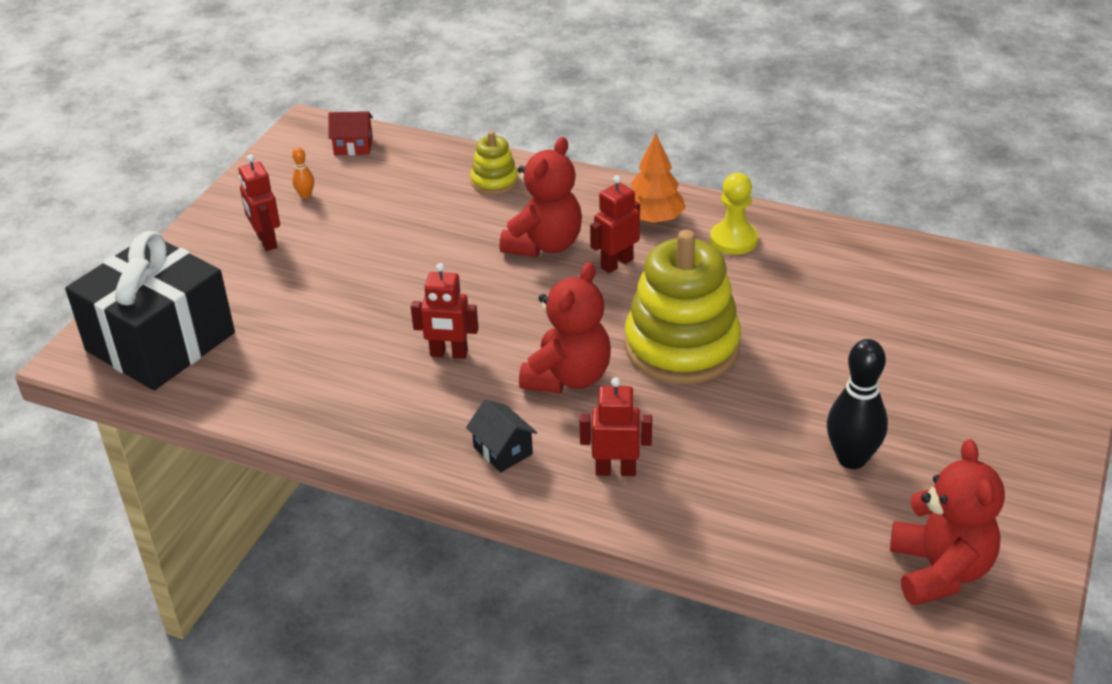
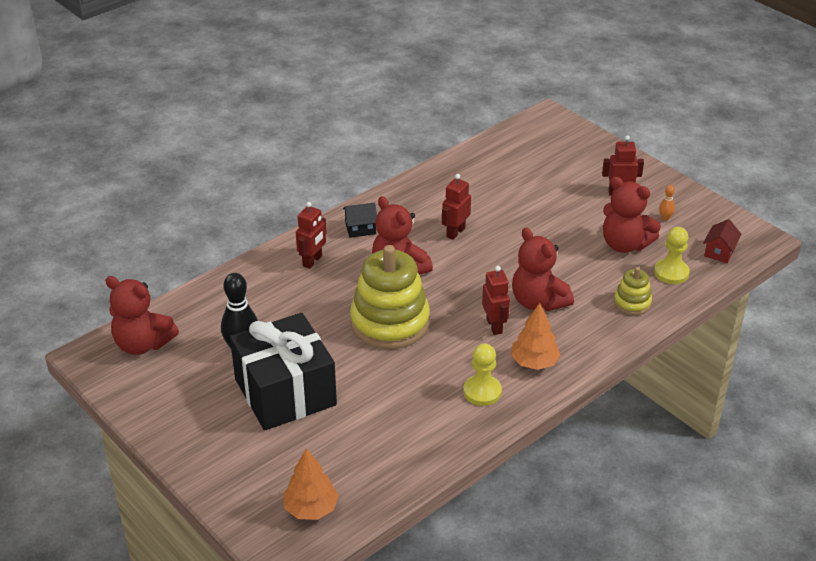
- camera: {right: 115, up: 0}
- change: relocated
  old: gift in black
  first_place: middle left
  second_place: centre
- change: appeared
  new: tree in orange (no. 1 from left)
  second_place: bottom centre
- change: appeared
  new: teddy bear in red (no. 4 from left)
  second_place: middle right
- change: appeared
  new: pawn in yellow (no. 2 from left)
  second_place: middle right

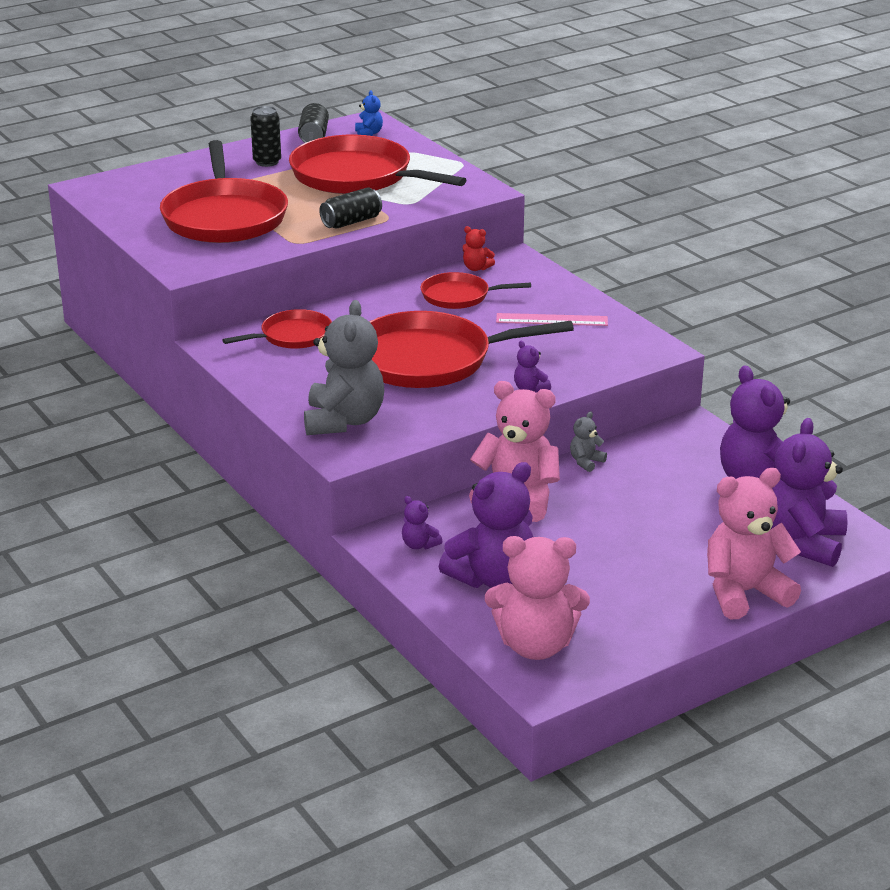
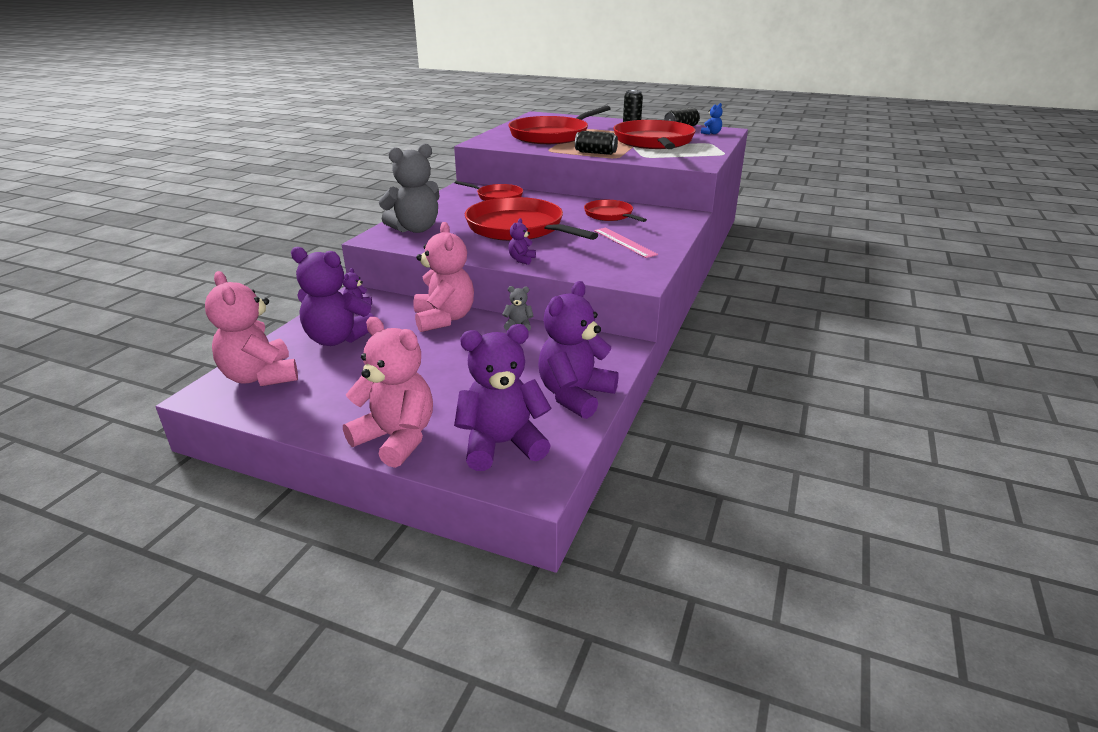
- camera: {right: 55, up: 0}
- change: missing
  old: teddy bear in red
  first_place: top centre

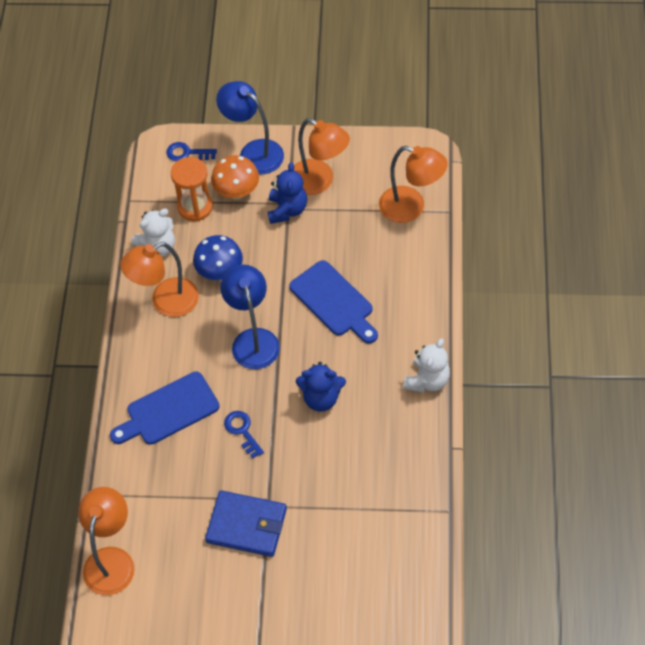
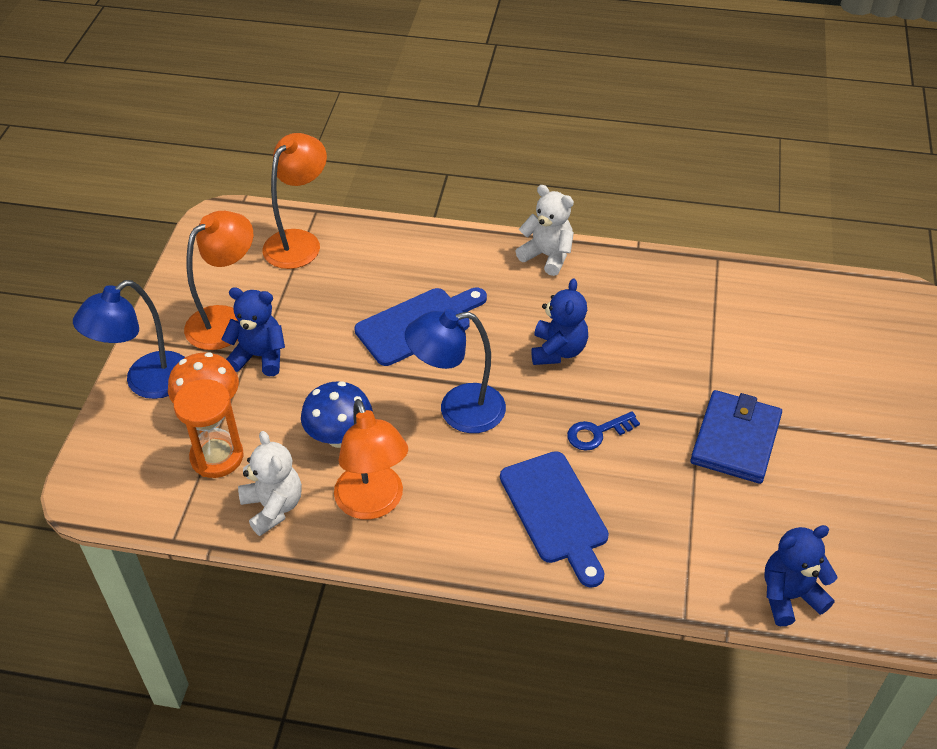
- camera: {right: -85, up: -10}
- change: exchanged
  old: lamp in orange (no. 1 from left)
  new: teddy bear in blue (no. 3 from left)
  first_place: bottom left
  second_place: bottom right
- change: missing
  old: key in blue (no. 1 from left)
  first_place: top left

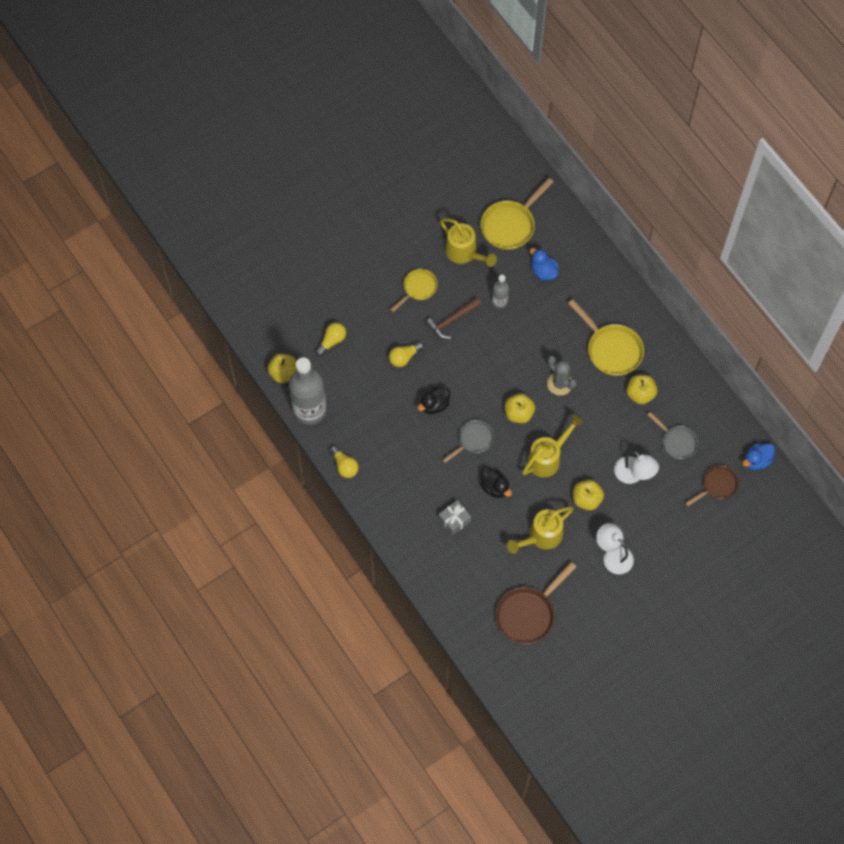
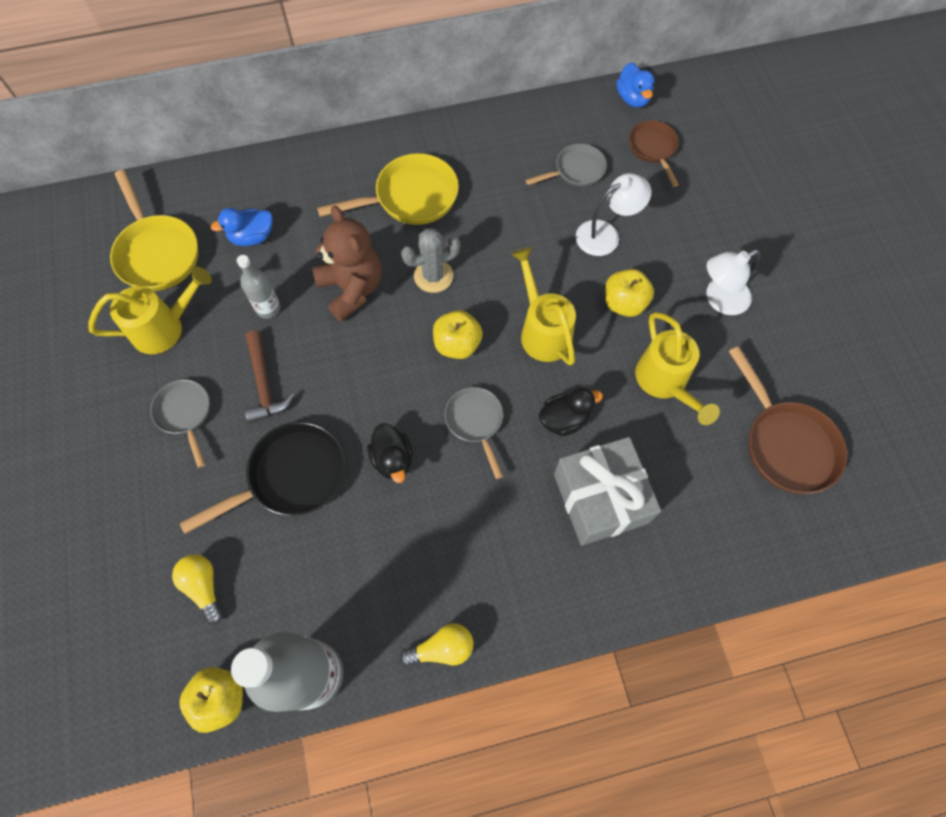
- camera: {right: -70, up: 0}
- change: exchanged
  old: light bulb in yellow (no. 3 from left)
  new: pan in black
  first_place: centre
  second_place: middle left
- change: colour
  old: pan in yellow (no. 1 from left)
  new: pan in grey (no. 1 from left)
  first_place: centre
  second_place: middle left
- change: size
  old: gift in grey
  first_place: centre
  second_place: centre
  factor: 1.92
- change: missing
  old: apple in yellow (no. 4 from left)
  first_place: middle right
- change: appeared
  new: teddy bear in brown
  second_place: top centre

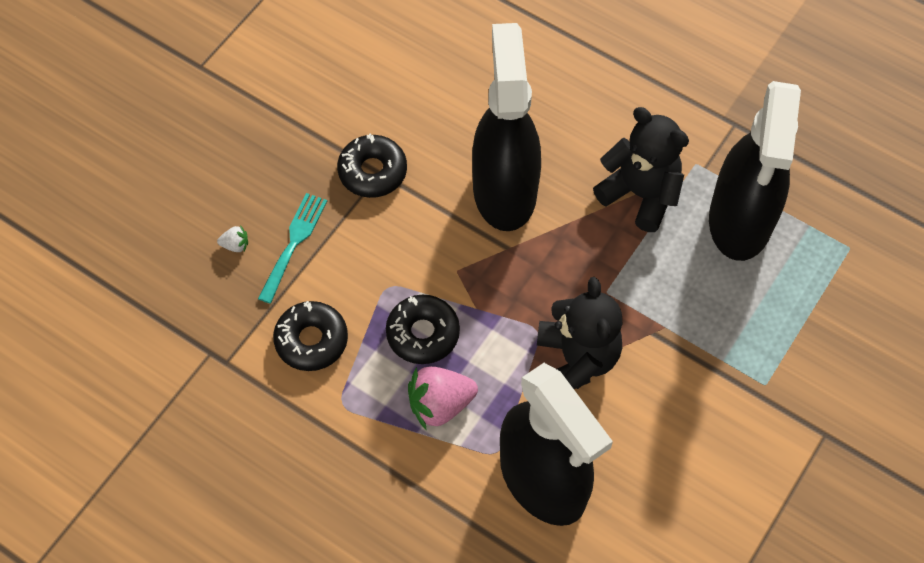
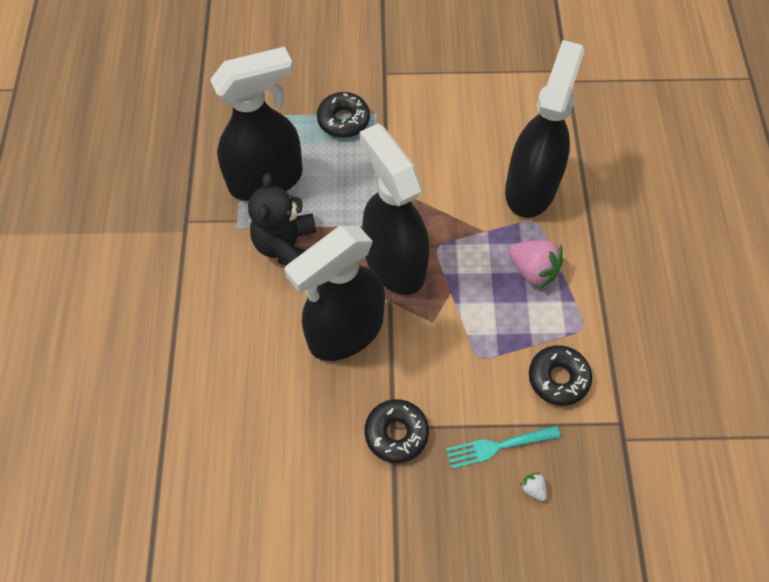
- camera: {right: -125, up: 0}
- change: relocated
  old: donut in black (no. 3 from left in the first image)
  new: donut in black (no. 1 from left)
  first_place: centre
  second_place: top centre
- change: missing
  old: teddy bear in black (no. 1 from left)
  first_place: centre
- change: appeared
  new: spray bottle in black (no. 3 from left)
  second_place: centre

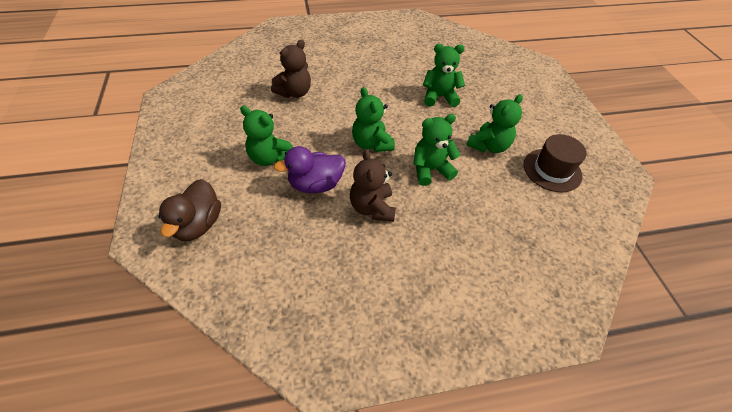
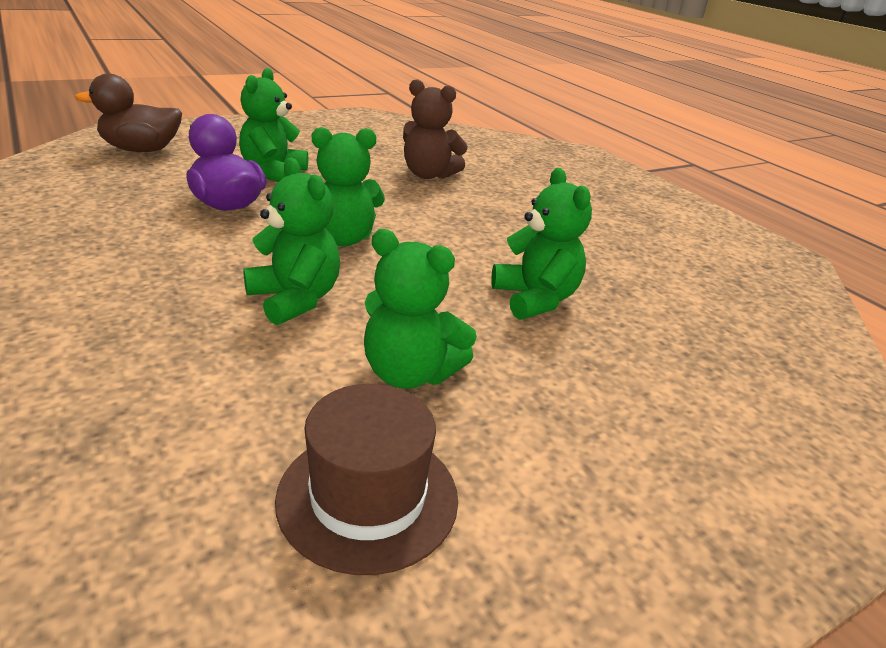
- camera: {right: 70, up: -20}
- change: missing
  old: teddy bear in brown (no. 2 from left)
  first_place: centre
- change: spun
  old: teddy bear in green (no. 2 from left in the first image)
  first_place: top centre
  second_place: top centre
  degrees: -150

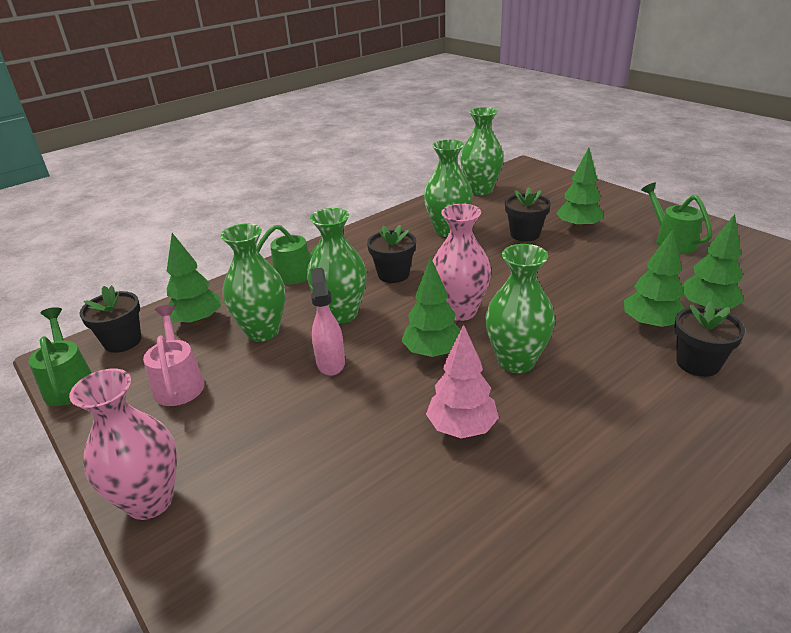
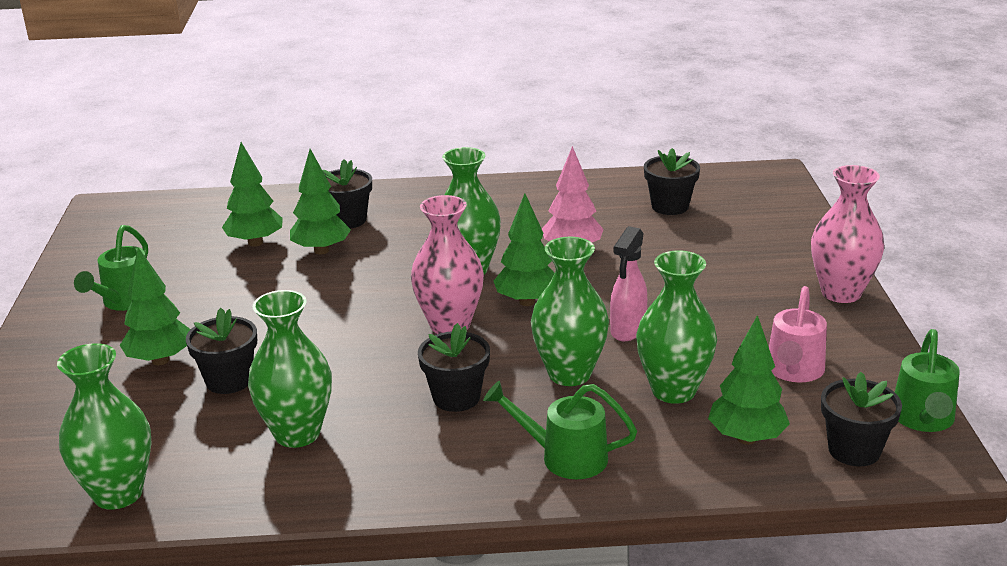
- camera: {right: -145, up: -5}
- change: appeared
  new: flower pot in black (no. 4 from left)
  second_place: top right

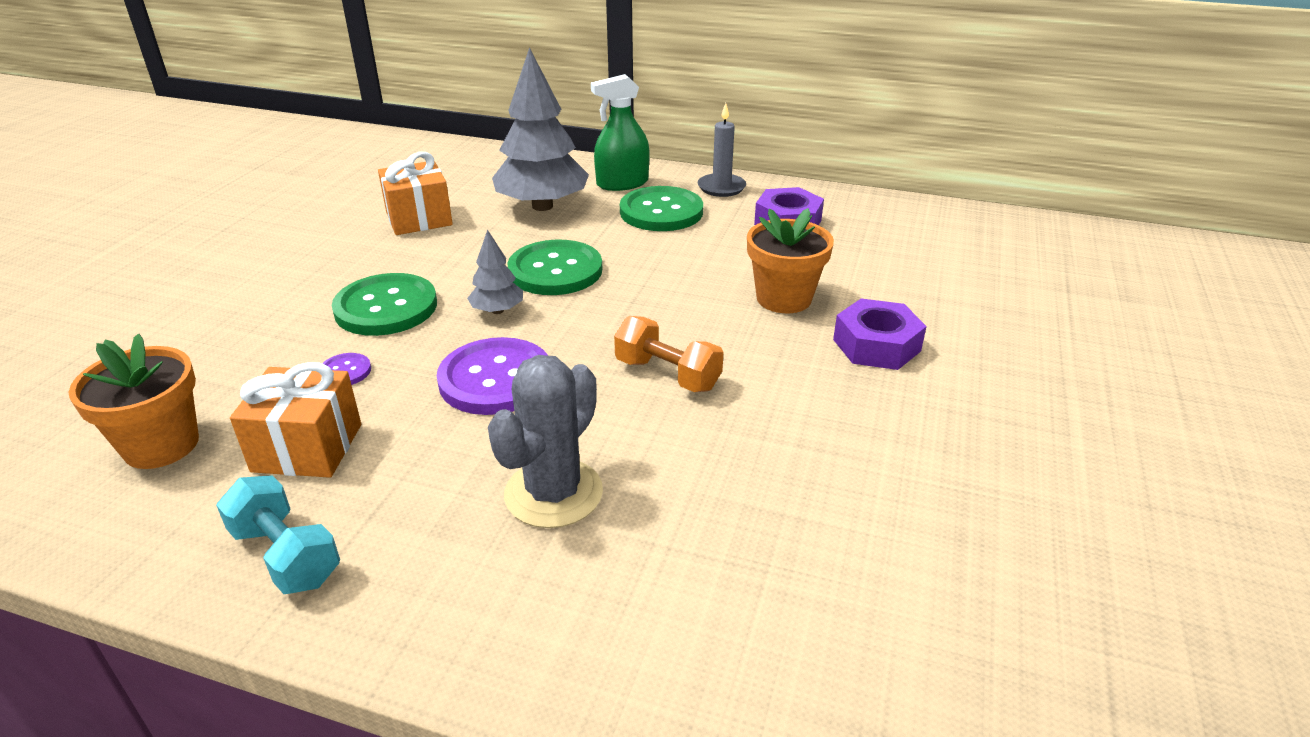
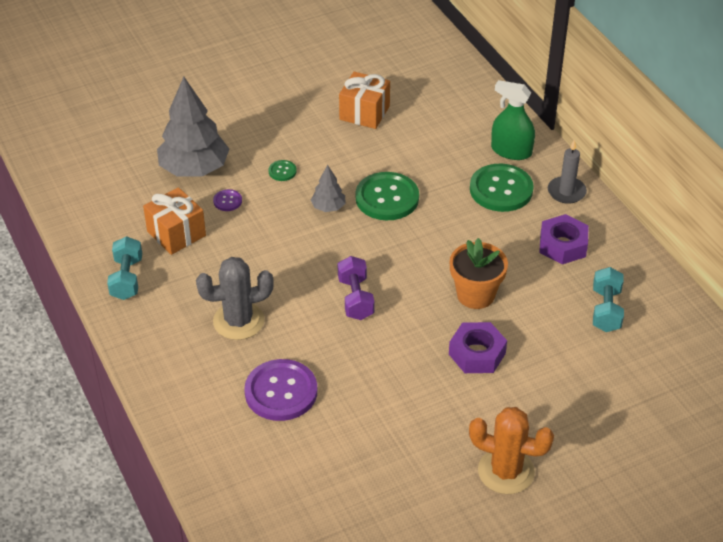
- camera: {right: 45, up: 10}
- change: missing
  old: flower pot in orange (no. 1 from left)
  first_place: middle left
- change: size
  old: button in green (no. 1 from left)
  first_place: middle left
  second_place: top centre
  factor: 0.45
- change: relocated
  old: button in purple (no. 2 from left)
  first_place: centre
  second_place: bottom centre
- change: relocated
  old: tree in grey (no. 2 from left in the first image)
  new: tree in grey (no. 1 from left)
  first_place: top centre
  second_place: top left
- change: colour
  old: dumbbell in orange
  new: dumbbell in purple
  first_place: centre
  second_place: centre
- change: appeared
  new: cactus in orange
  second_place: bottom right
- change: appeared
  new: dumbbell in turquoise (no. 2 from left)
  second_place: middle right

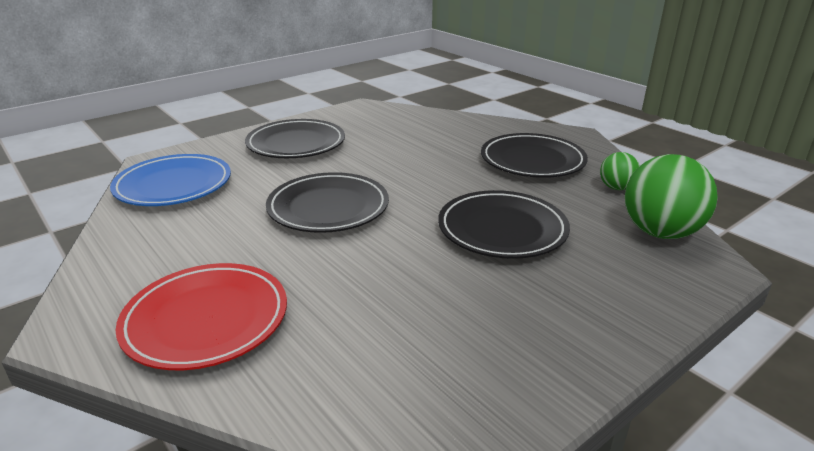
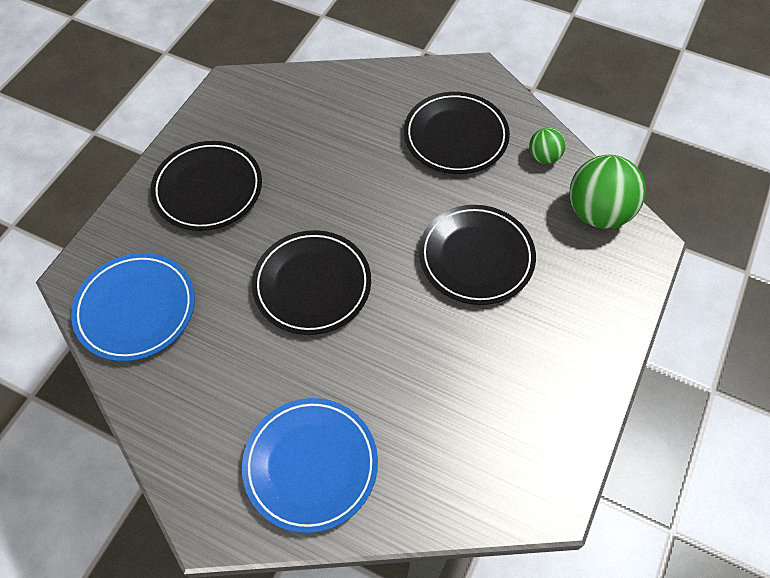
- camera: {right: -25, up: 30}
- change: colour
  old: plate in red
  new: plate in blue (no. 2 from left)
  first_place: bottom left
  second_place: bottom centre

